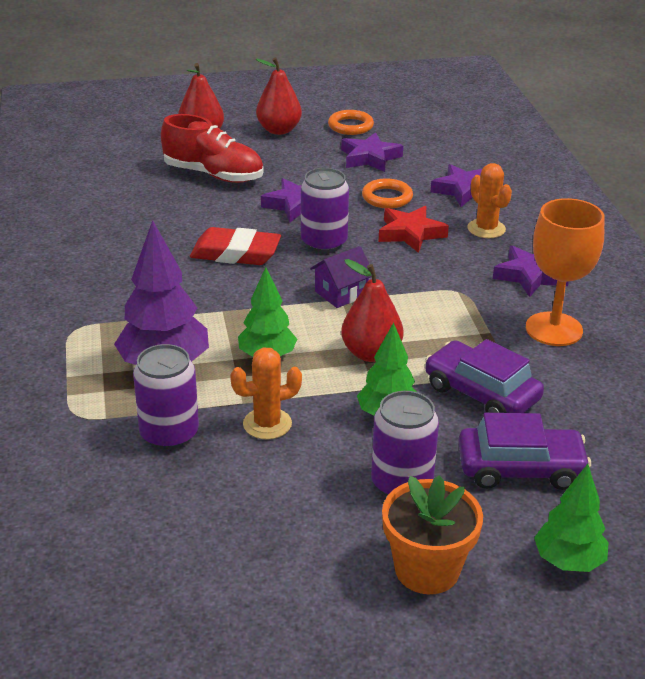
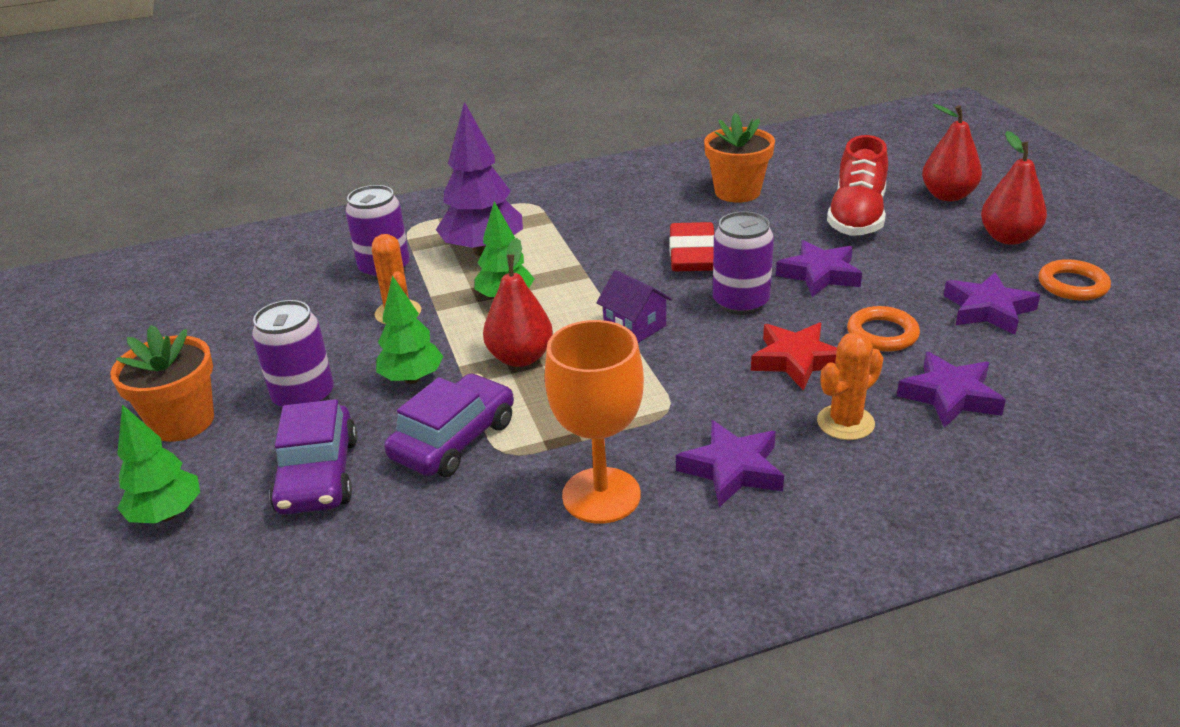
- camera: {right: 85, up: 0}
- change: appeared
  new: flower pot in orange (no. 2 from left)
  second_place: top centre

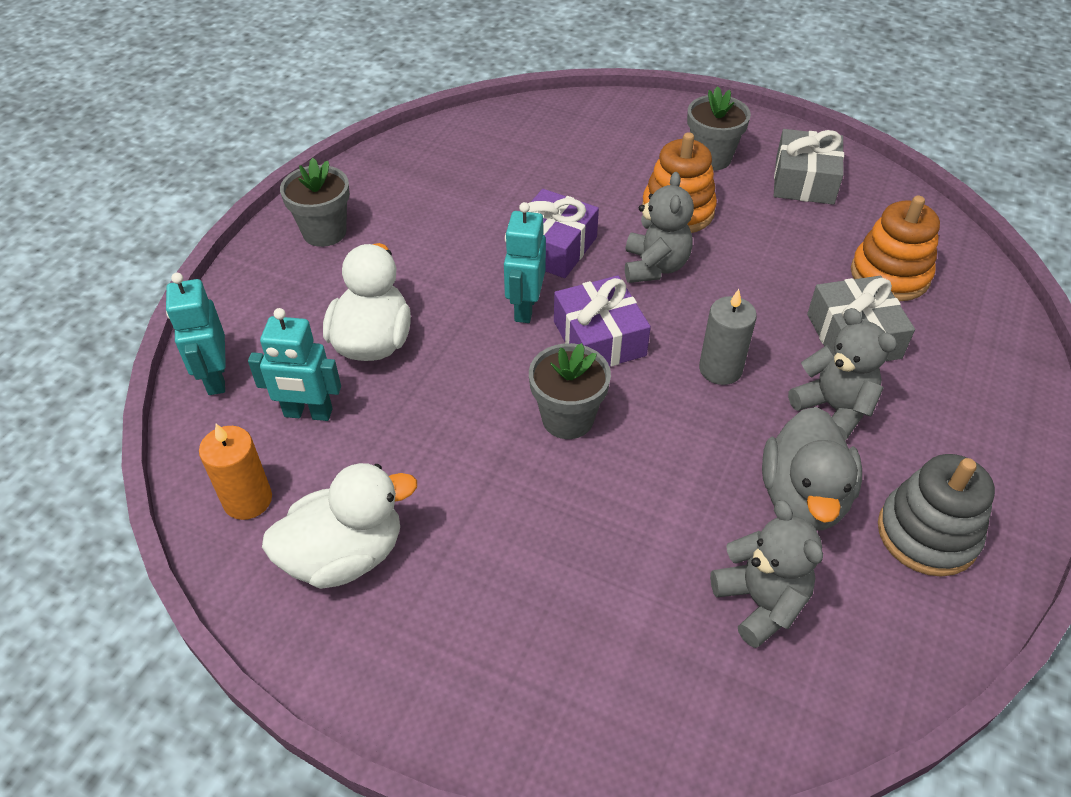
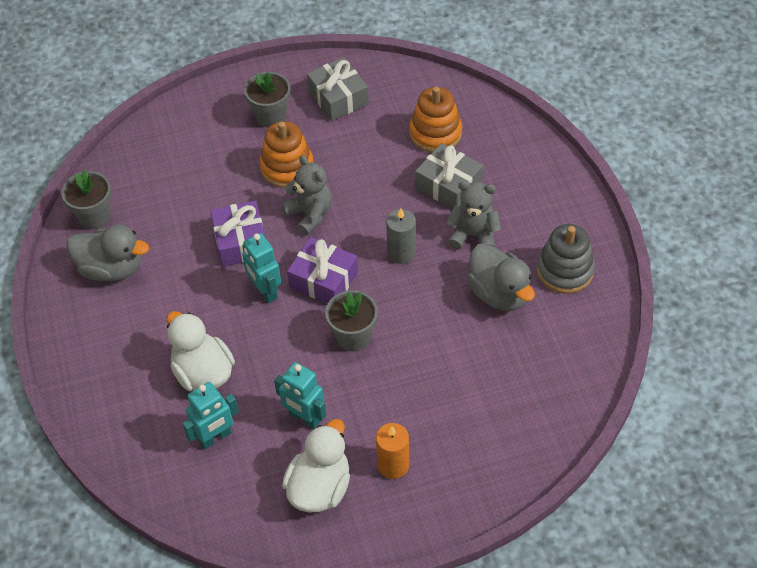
- camera: {right: -40, up: 5}
- change: relocated
  old: robot in turquoise (no. 1 from left in the first image)
  new: robot in turquoise (no. 3 from left)
  first_place: middle left
  second_place: bottom centre
- change: relocated
  old: candle in orange
  first_place: middle left
  second_place: bottom centre
- change: relocated
  old: flower pot in grey (no. 1 from left)
  first_place: top left
  second_place: middle left
- change: missing
  old: teddy bear in grey (no. 2 from left)
  first_place: bottom right
- change: appeared
  new: duck in grey (no. 1 from left)
  second_place: middle left

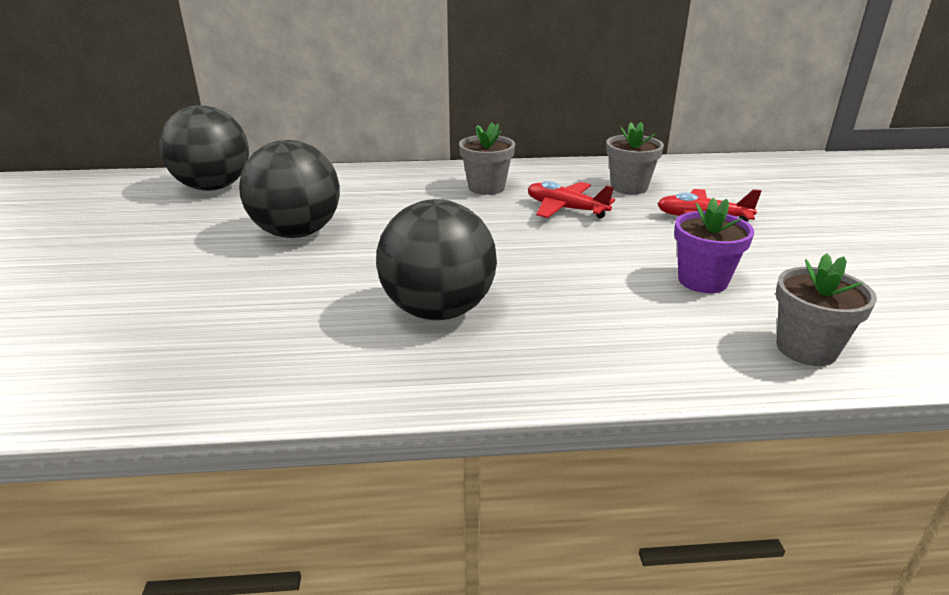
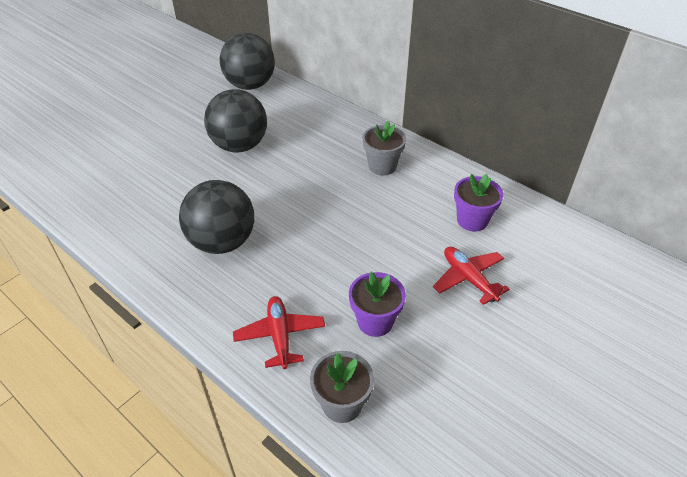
- camera: {right: 45, up: 15}
- change: relocated
  old: plane in red (no. 1 from left)
  first_place: centre
  second_place: bottom centre
- change: colour
  old: flower pot in grey (no. 2 from left)
  new: flower pot in purple (no. 2 from left)
  first_place: top right
  second_place: middle right

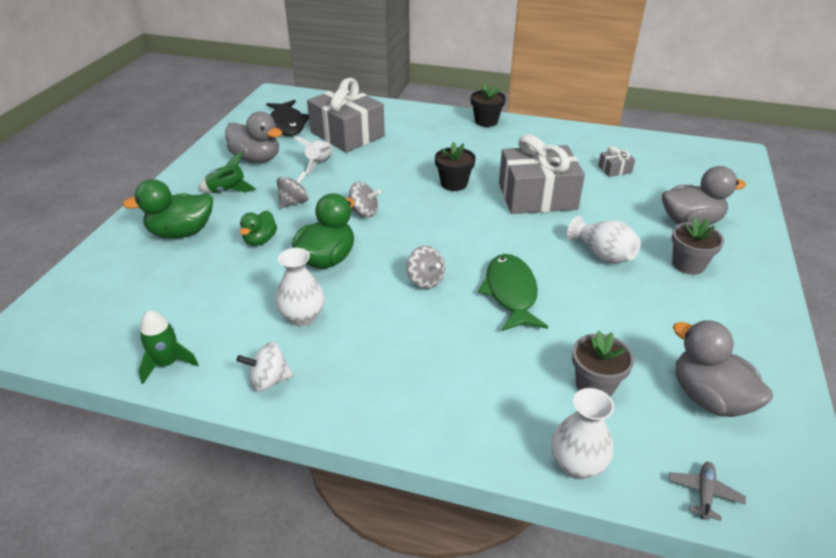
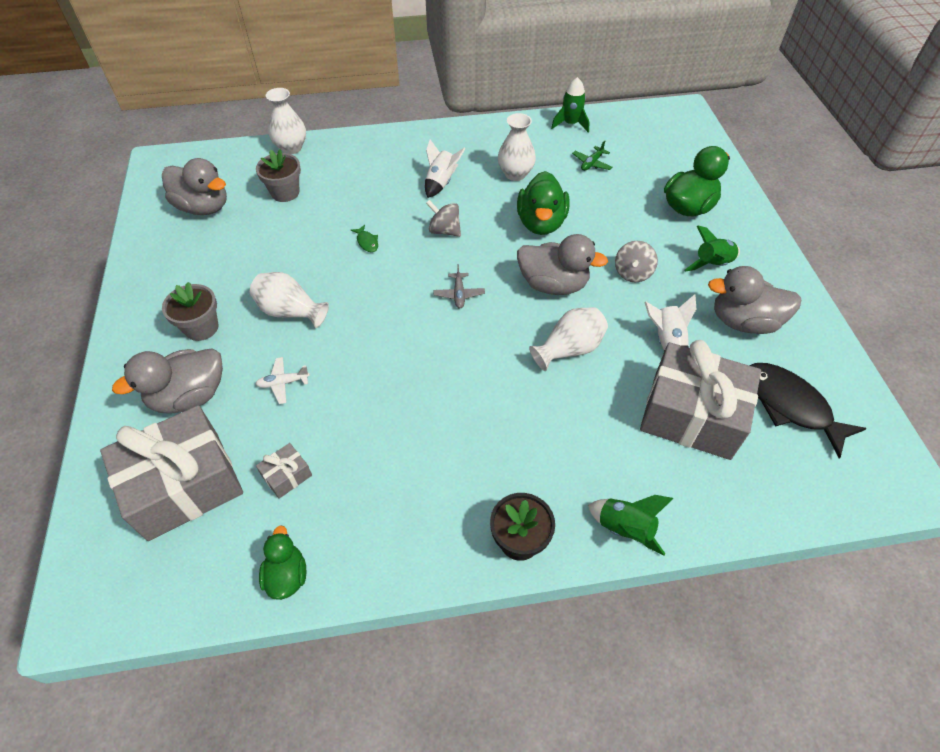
- camera: {right: 155, up: 15}
- change: missing
  old: spinning top in white
  first_place: middle left
- change: relocated
  old: duck in green (no. 2 from left in the first image)
  new: duck in green (no. 1 from left)
  first_place: middle left
  second_place: bottom left
- change: exchanged
  old: spinning top in grey (no. 2 from left)
  new: duck in grey (no. 3 from left)
  first_place: centre
  second_place: centre
- change: missing
  old: flower pot in black (no. 1 from left)
  first_place: top centre
- change: size
  old: fish in green
  first_place: centre
  second_place: top centre
  factor: 0.41
- change: relocated
  old: gift in grey (no. 2 from left in the first image)
  new: gift in grey (no. 1 from left)
  first_place: top centre
  second_place: middle left
- change: relocated
  old: plane in grey
  first_place: bottom right
  second_place: centre
- change: appeared
  new: plane in white
  second_place: middle left
- change: appeared
  new: rocket in white (no. 1 from left)
  second_place: top centre
- change: appeared
  new: vase in white (no. 4 from left)
  second_place: centre
- change: appeared
  new: plane in green
  second_place: top centre
- change: appeared
  new: rocket in green (no. 2 from left)
  second_place: bottom right

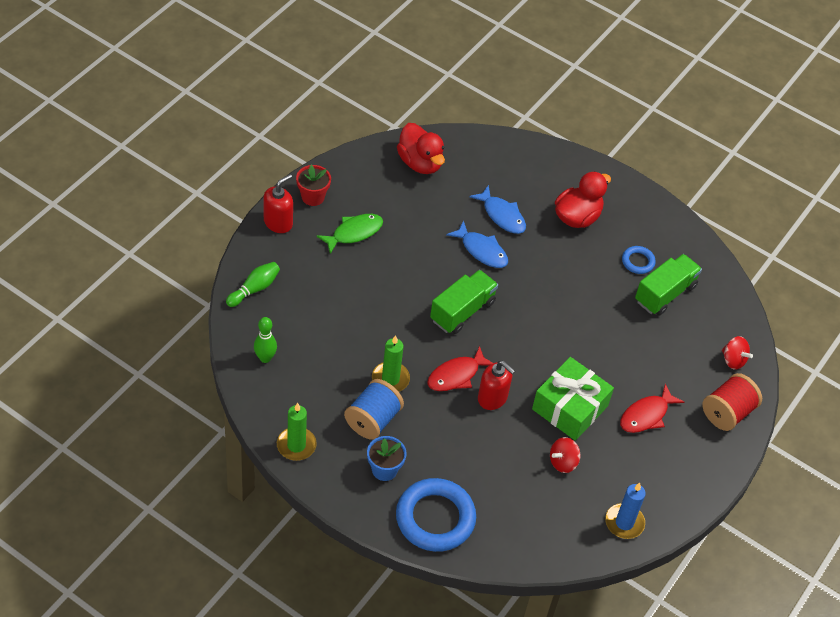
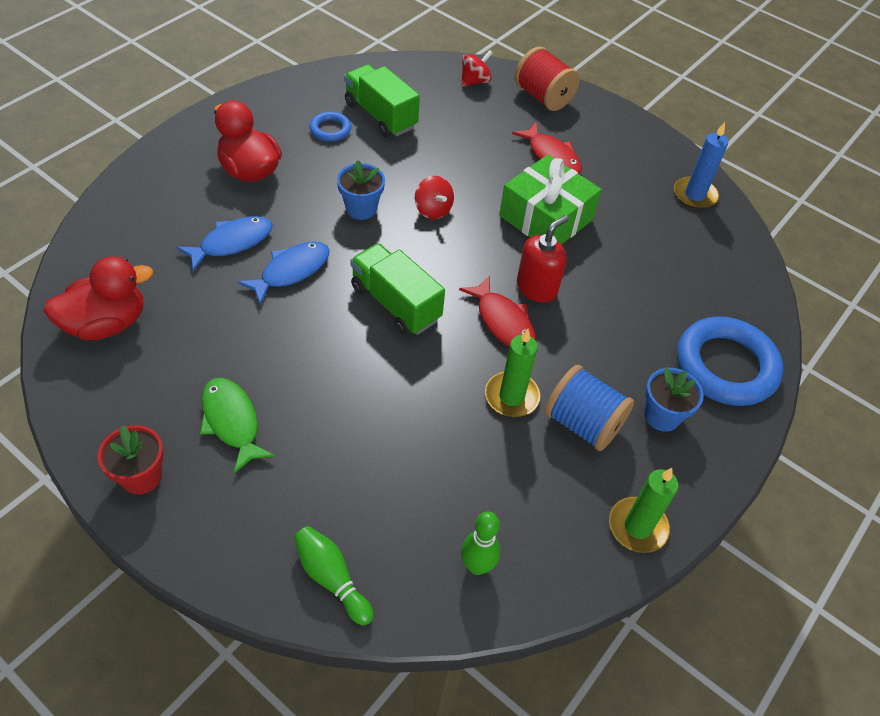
- camera: {right: -85, up: 0}
- change: missing
  old: soap dispenser in red (no. 1 from left)
  first_place: top left
- change: relocated
  old: spinning top in red (no. 1 from left)
  first_place: bottom right
  second_place: top centre
- change: appeared
  new: flower pot in blue (no. 1 from left)
  second_place: top centre

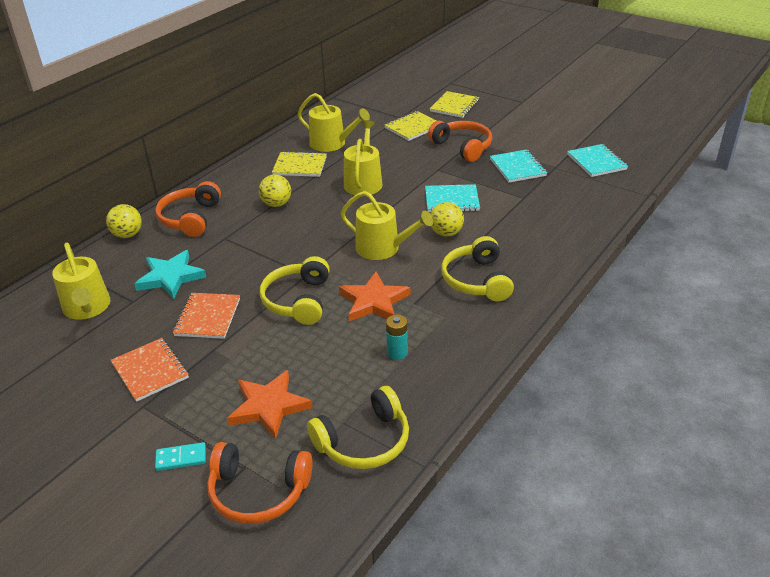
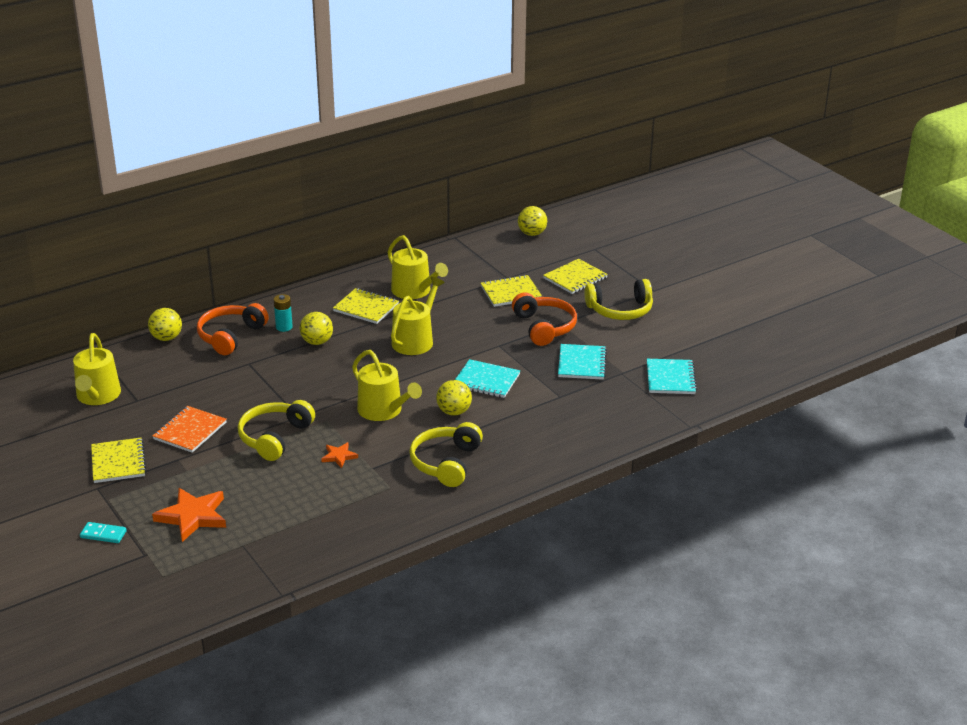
- camera: {right: 20, up: -5}
- change: colour
  old: notebook in orange (no. 1 from left)
  new: notebook in yellow (no. 1 from left)
  first_place: middle left
  second_place: middle left
- change: missing
  old: star in turquoise
  first_place: middle left
- change: missing
  old: headphones in orange (no. 2 from left)
  first_place: bottom centre
- change: relocated
  old: headphones in yellow (no. 2 from left in the first image)
  new: headphones in yellow (no. 3 from left)
  first_place: bottom centre
  second_place: centre
- change: size
  old: star in orange (no. 2 from left)
  first_place: centre
  second_place: centre
  factor: 0.52
- change: relocated
  old: battery in turquoise
  first_place: centre
  second_place: middle left
- change: appeared
  new: ball in yellow (no. 4 from left)
  second_place: top centre

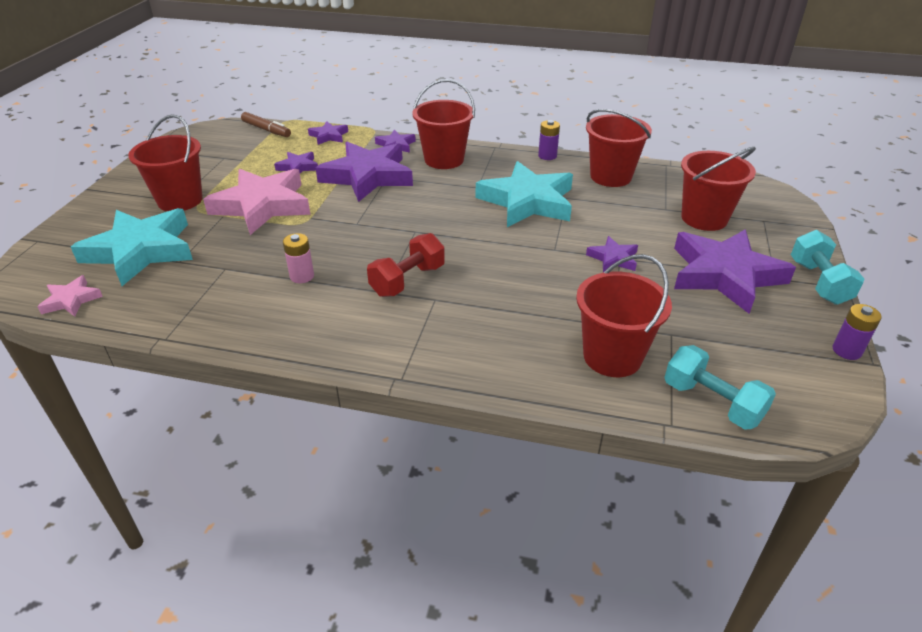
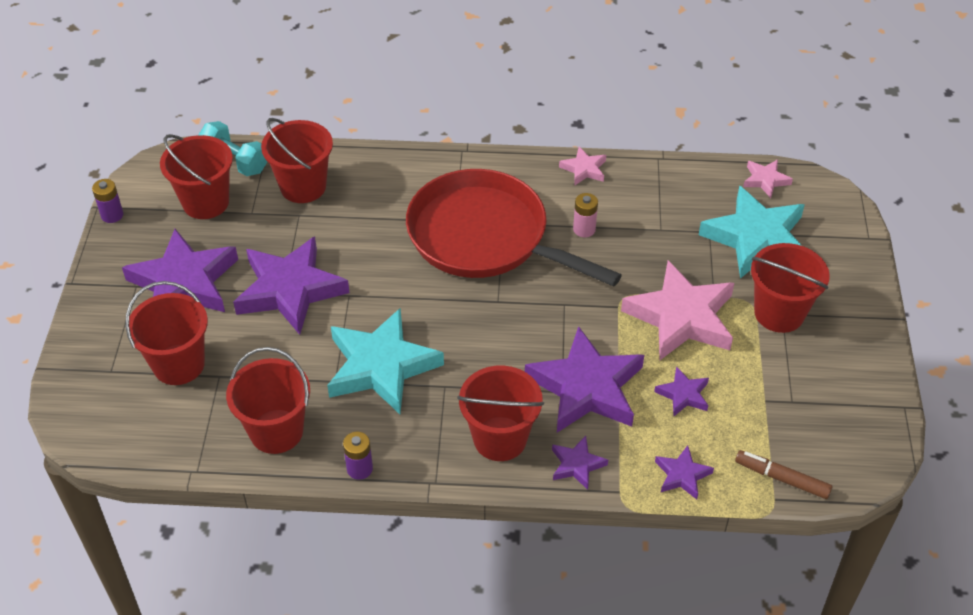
- camera: {right: 170, up: 10}
- change: exchanged
  old: dumbbell in red
  new: pan in red
  first_place: centre
  second_place: centre
- change: size
  old: star in purple (no. 5 from left in the first image)
  first_place: centre
  second_place: middle left
  factor: 2.17
- change: missing
  old: dumbbell in turquoise (no. 2 from left)
  first_place: middle right
- change: appeared
  new: bucket in red (no. 2 from left)
  second_place: top left
- change: appeared
  new: star in pink (no. 1 from left)
  second_place: top centre

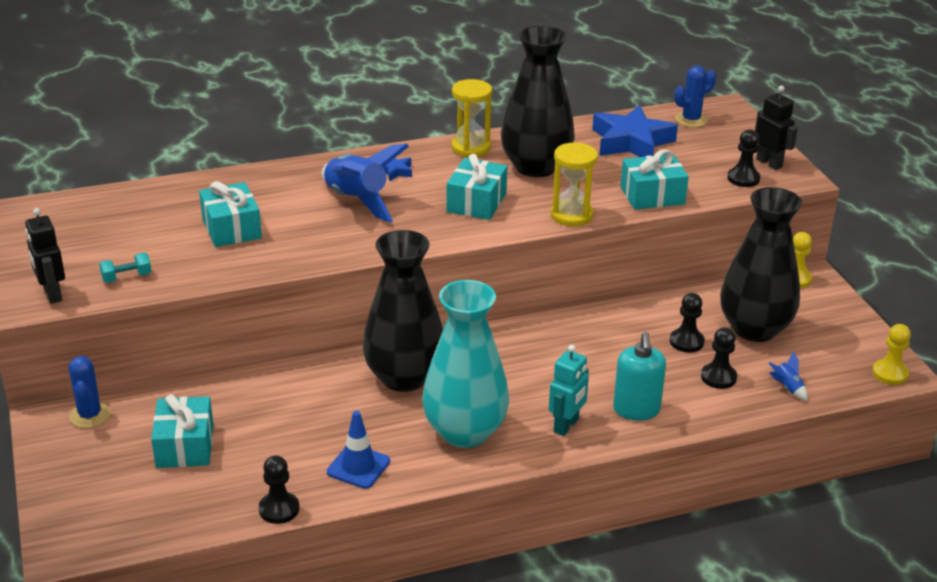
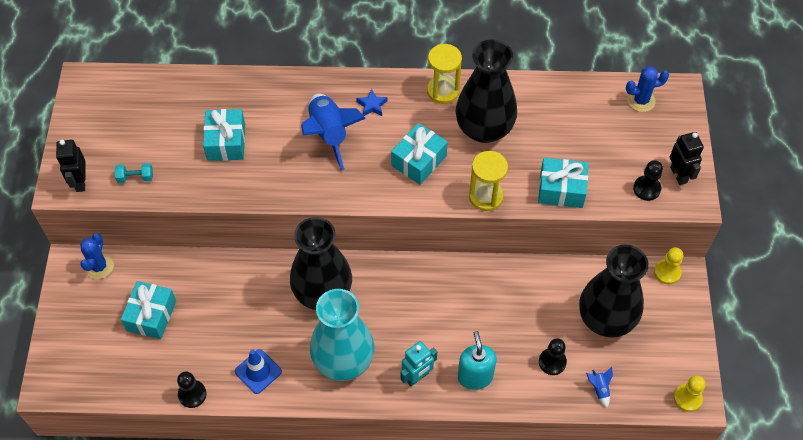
- camera: {right: 20, up: 25}
- change: missing
  old: star in blue (no. 2 from left)
  first_place: top right
- change: spun
  old: soap dispenser in turquoise
  first_place: middle right
  second_place: bottom centre
  degrees: 150
- change: missing
  old: pawn in black (no. 2 from left)
  first_place: middle right

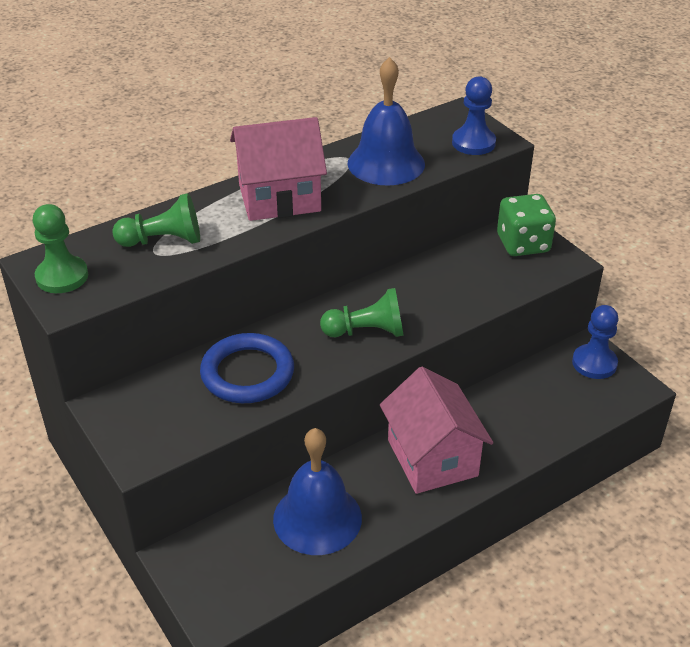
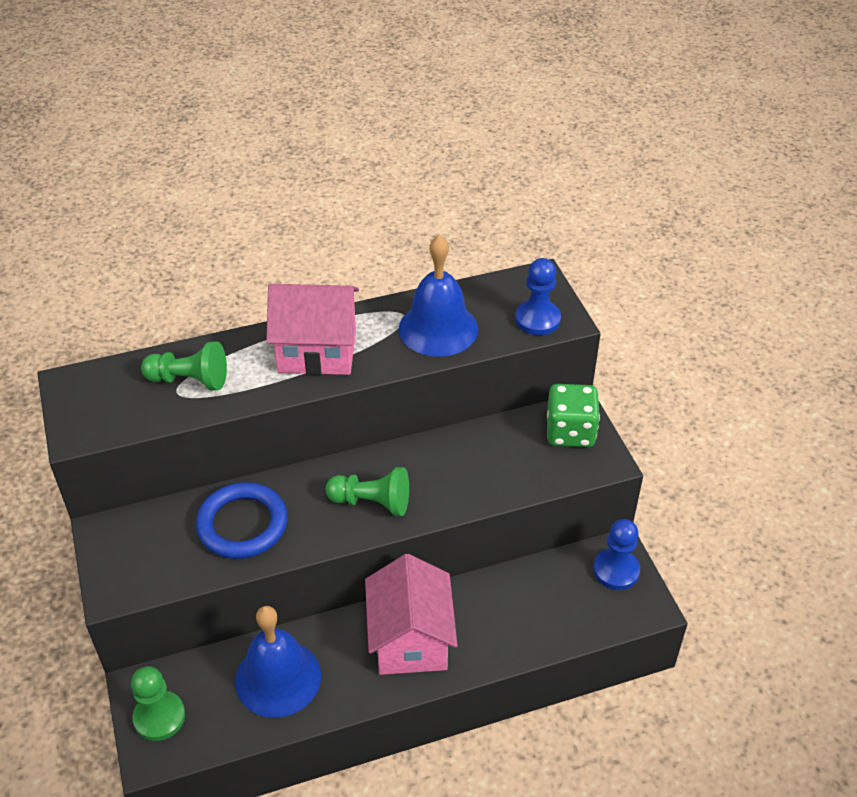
- camera: {right: 15, up: 5}
- change: relocated
  old: pawn in green (no. 1 from left)
  first_place: middle left
  second_place: bottom left

